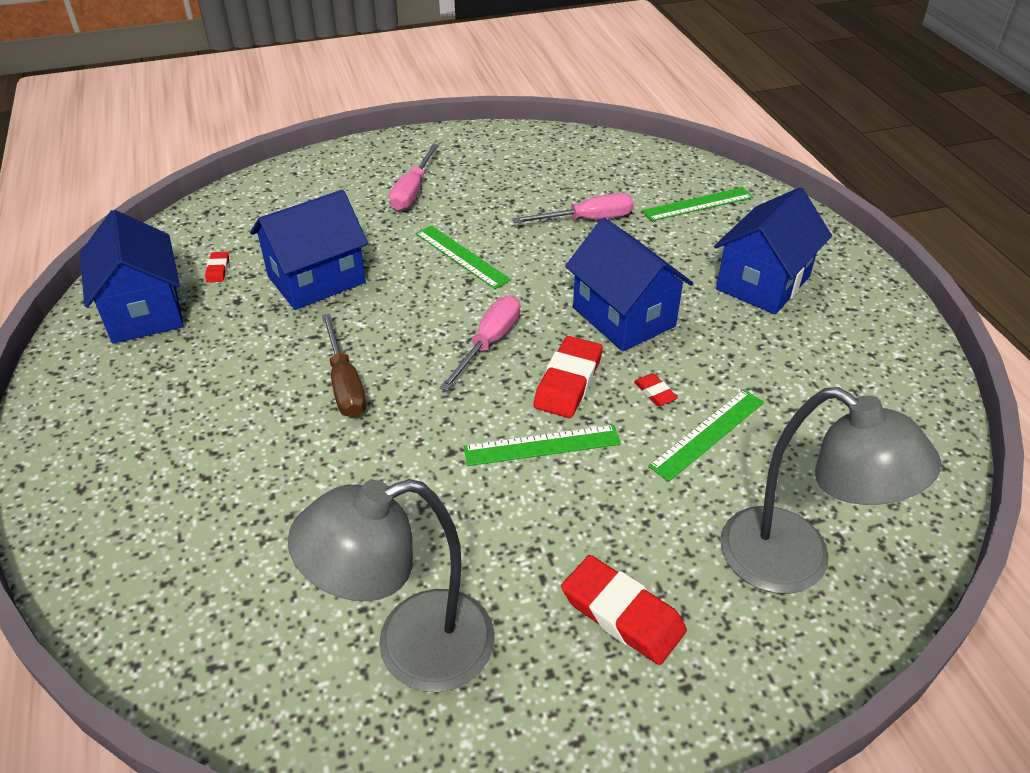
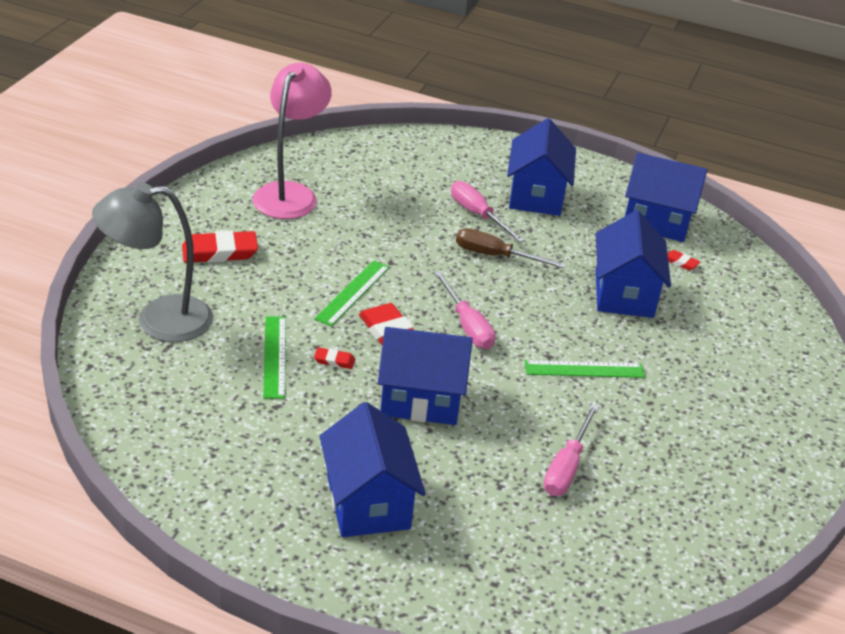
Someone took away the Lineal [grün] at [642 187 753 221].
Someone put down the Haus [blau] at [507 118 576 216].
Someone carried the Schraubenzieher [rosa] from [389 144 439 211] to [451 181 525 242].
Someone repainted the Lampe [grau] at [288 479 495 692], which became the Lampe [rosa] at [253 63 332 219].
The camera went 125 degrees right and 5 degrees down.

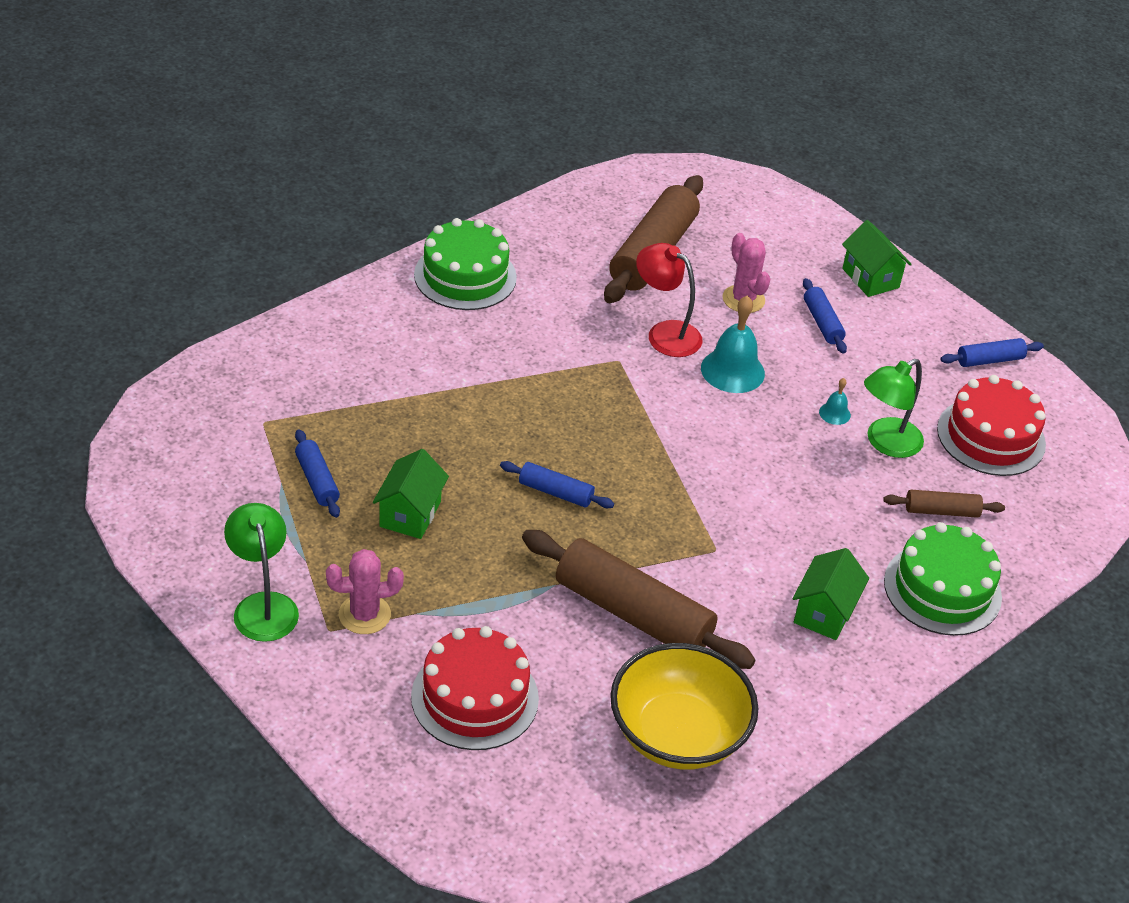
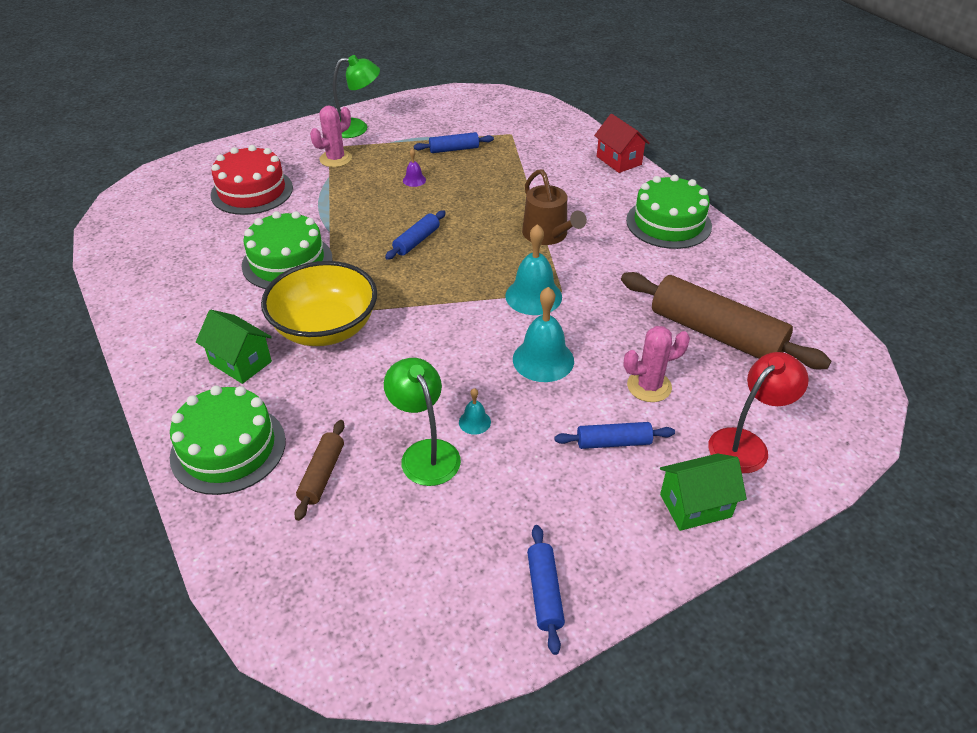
Someone took away the Kuchen [rot] at [937 375 1046 476].
Someone put down the Glocke [türkis] at [505 224 562 315].
Someone put down the Gießkanne [braun] at [522 169 587 245].
Someone put down the Haus [rot] at [594 114 650 173].
Someone carried the Schüssel [gelb] from [610 643 759 769] to [261 261 377 346].
Someone carried the Lampe [rot] from [636 243 702 357] to [708 352 809 473].
Someone swapped the Haus [grün] at [373 449 449 539] for the Glocke [lila] at [403 149 426 187].
Someone swapped the Nudelholz [braun] at [522 530 755 669] for the Kuchen [grün] at [242 211 332 289].
Someone rotated the Kaktus [rosa] at [326 549 404 634] by 45 degrees clockwise.
The camera went 105 degrees right and 0 degrees up.

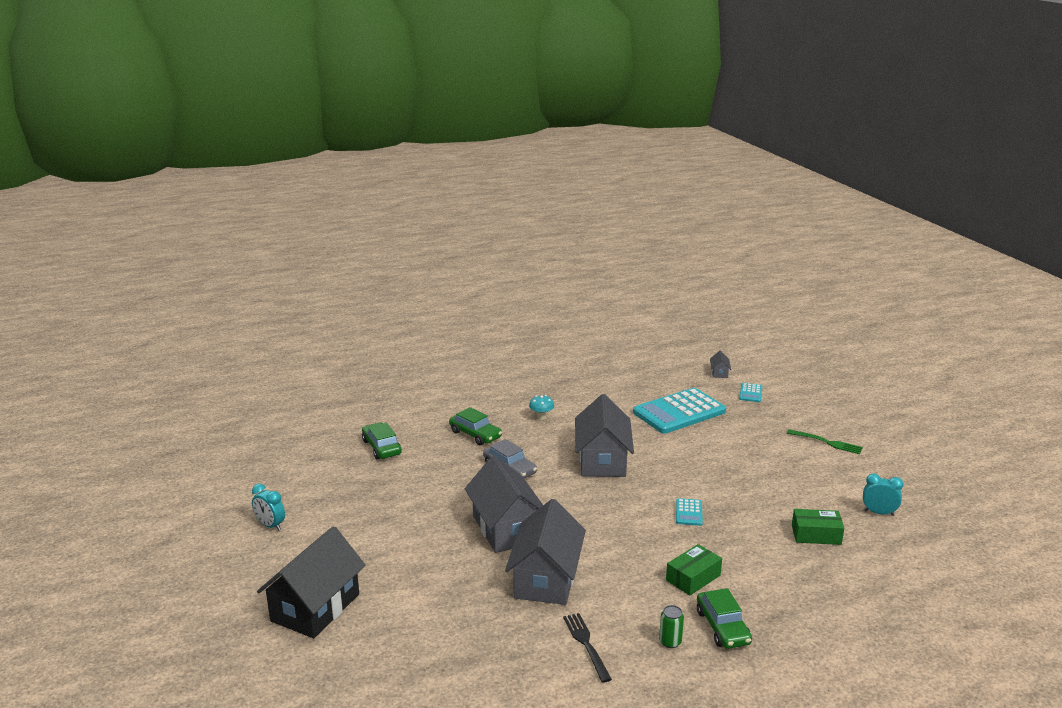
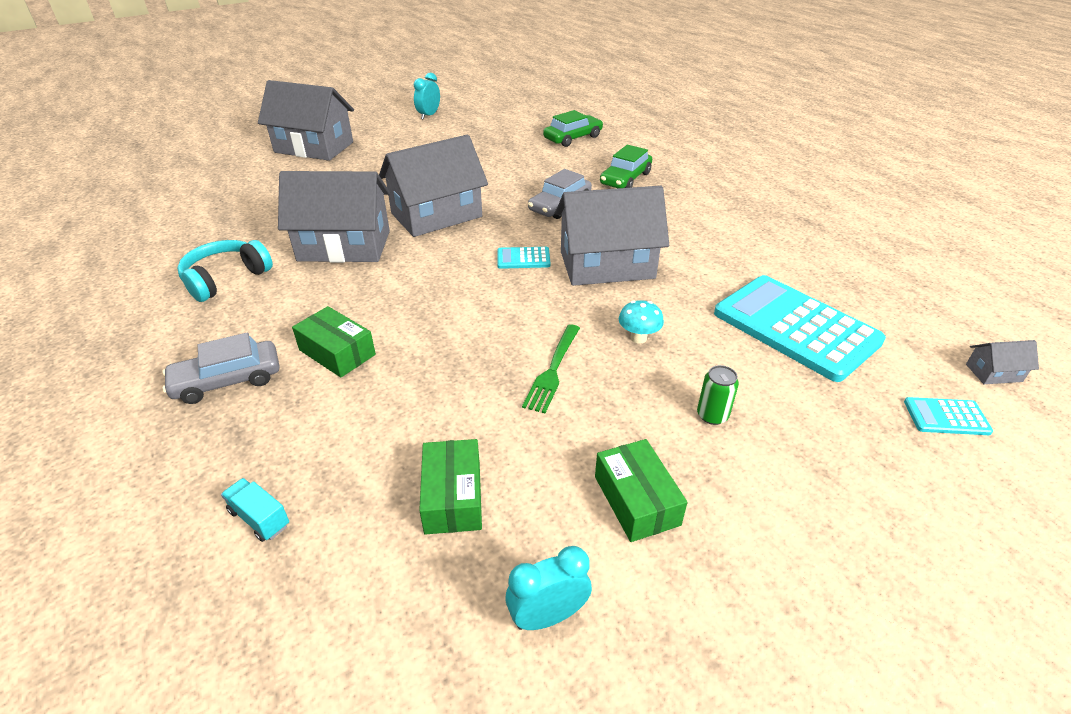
Someone put down the Lastwagen [türkis] at [221 478 289 542].
Someone put down the Schachtel [grün] at [595 439 688 542].
Someone carried the Pilz [türkis] from [529 395 554 420] to [619 300 664 344].
Someone carried the Dose [grün] from [659 605 684 648] to [697 365 739 425].
Someone carried the Taschenrechner [türkis] from [676 498 703 526] to [497 247 551 269].
Someone carried the Gabel [grün] from [787 429 863 454] to [522 324 580 413].
Someone swapped the Gabel [schwarz] at [563 613 612 683] for the Kopfhörer [türkis] at [177 240 273 302].
Someone repainted the Haus [schwarz] at [257 526 365 638], which became the Haus [grau] at [258 80 354 161].
Someone repainted the Auto [grün] at [697 588 752 649], which became the Auto [grau] at [162 332 279 404].
Someone rotated the Wecker [türkis] at [863 473 903 516] by 120 degrees counterclockwise.
The camera went 80 degrees right and 15 degrees up.

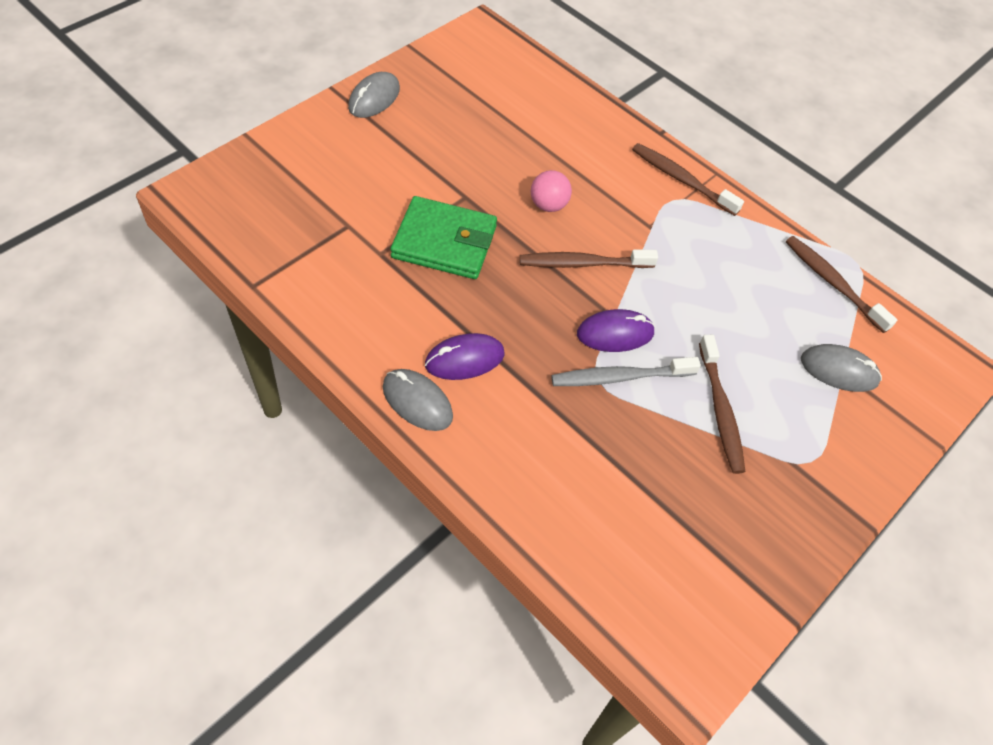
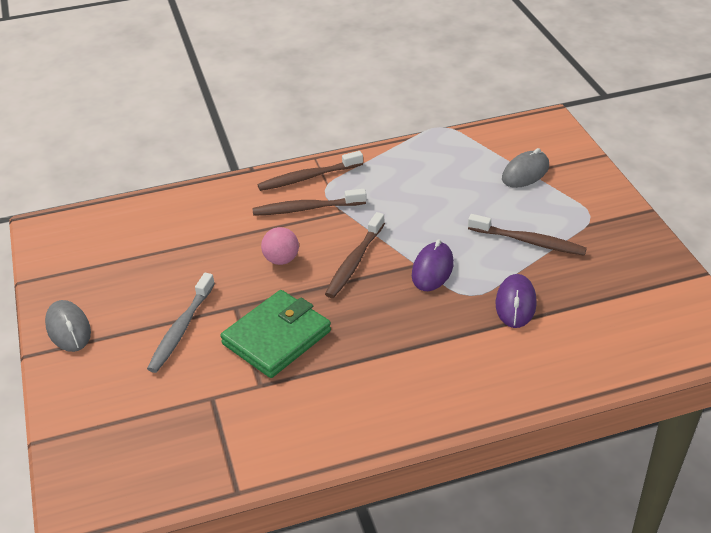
Someone took away the Computermaus [grau] at [383 369 453 431].
Someone carried the Computermaus [lila] from [425 333 505 380] to [496 274 537 328].
Someone carried the Zahnbürste [grau] from [551 357 701 386] to [147 273 215 373].
Someone carried the Zahnbürste [braun] from [786 236 897 333] to [252 189 367 216].
The camera went 55 degrees left and 15 degrees down.

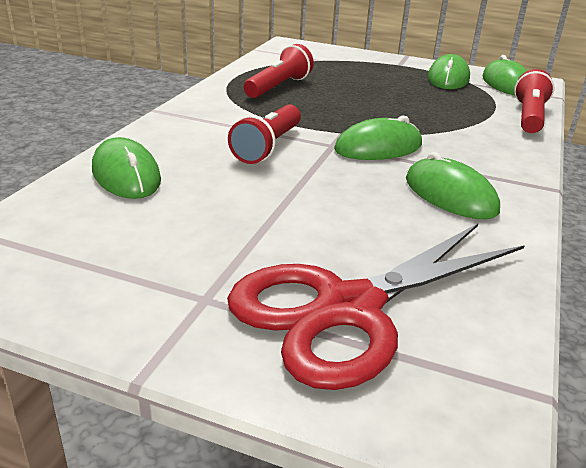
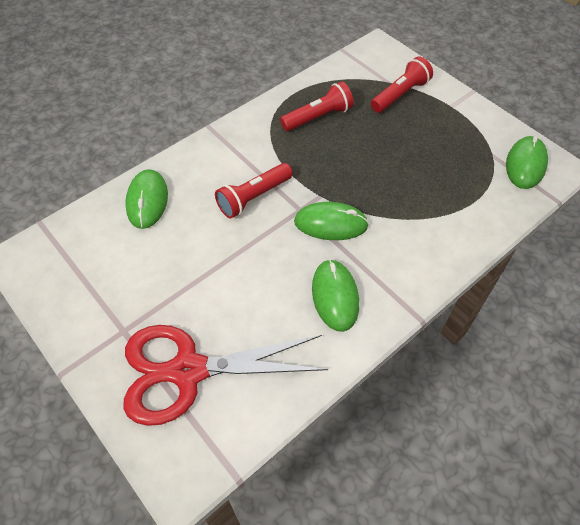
Someone took away the Computermaus [grün] at [428 54 470 89].
Someone carried the Taschenlampe [rot] from [514 69 554 133] to [371 56 433 113].
The camera went 30 degrees right and 25 degrees up.

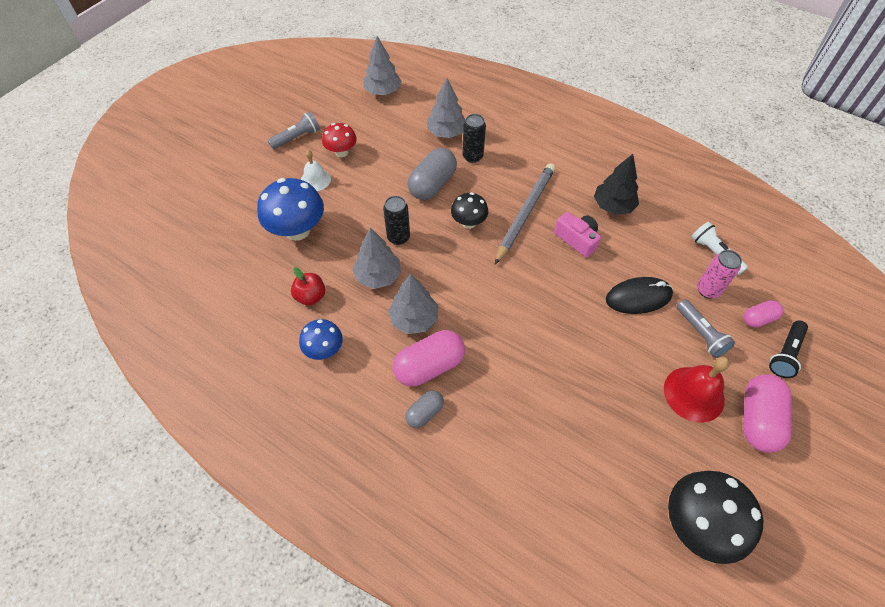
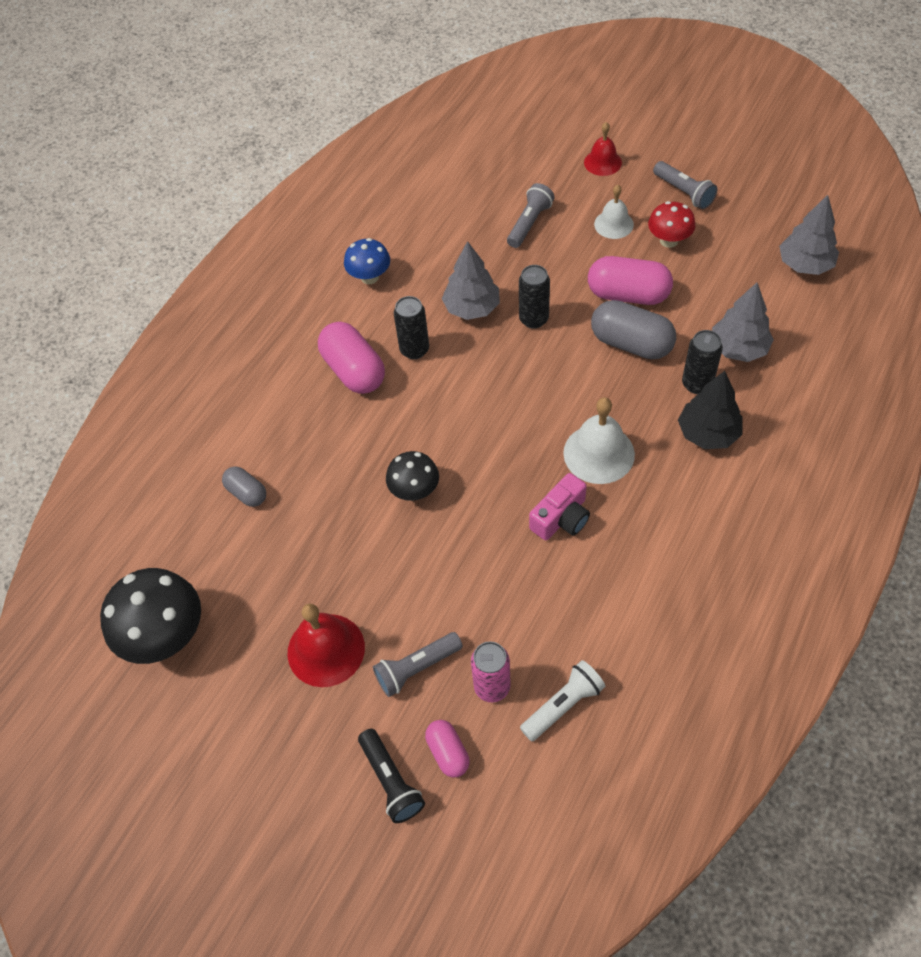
Someone took away the Apfel [rot] at [291 267 325 305].
Someone took away the Computermaus [schwarz] at [606 277 673 314].
Someone put down the Glocke [rot] at [584 122 622 176].
Someone carried the Kapsel [grau] from [405 391 444 428] to [222 467 266 507].
Someone carried the Pilz [schwarz] from [451 192 488 229] to [386 451 439 501].
Someone carried the Baum [schwarz] from [594 154 639 215] to [678 371 742 449].
Someone carried the Kapsel [rosa] from [743 374 791 453] to [588 256 673 305].
Someone swapped the Pilz [blau] at [257 178 324 241] for the Taschenlampe [grau] at [507 183 554 248].
Someone swapped the Baum [grau] at [388 274 438 334] for the Dose [schwarz] at [394 296 429 359].
Someone swapped the Bleistift [grau] at [495 163 555 264] for the Glocke [weiß] at [563 397 635 484].
Someone rotated the Taschenlampe [schwarz] at [769 320 808 378] by 150 degrees counterclockwise.
The camera went 90 degrees right and 0 degrees up.

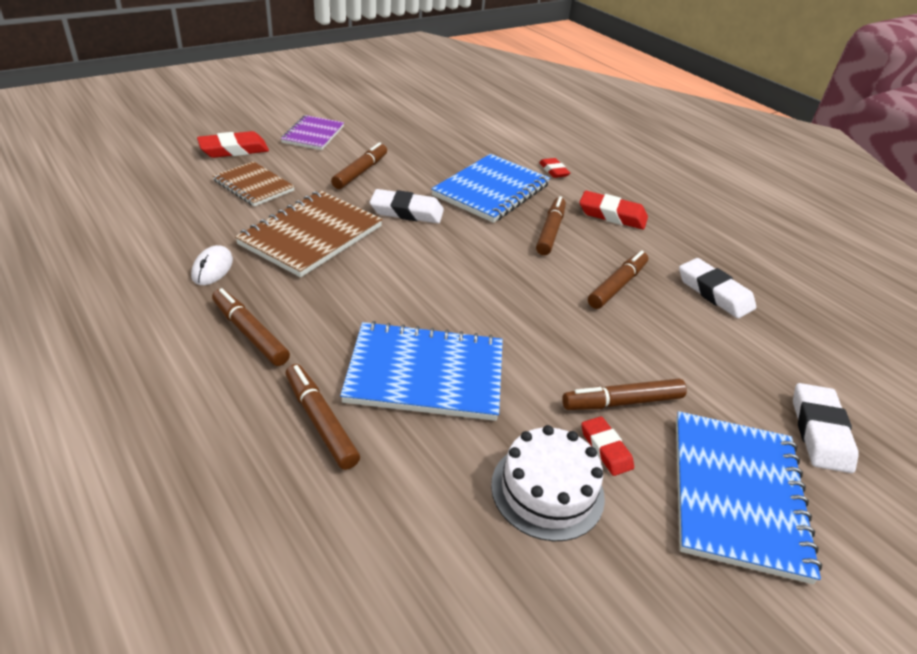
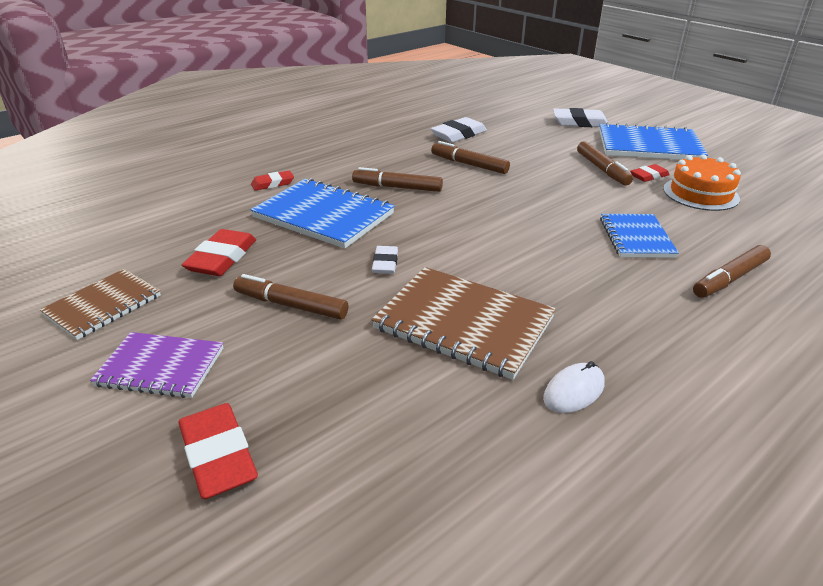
Someone took away the Filzstift [braun] at [212 288 290 366].
Someone carried the Notizbuch [braun] from [213 161 295 207] to [40 269 161 340].
Someone carried the Radiergummi [rot] from [579 191 648 230] to [182 229 256 276].
Someone repainted the Kuchen [weiß] at [491 425 605 541], which became the Kuchen [orange] at [663 154 741 211].
Someone rotated the Computermaus [weiß] at [191 245 233 285] by 45 degrees counterclockwise.
Someone scaled the Notizbuch [blau] at [340 321 503 421] by 0.63.
Someone scaled the Radiergummi [weiß] at [370 189 444 223] by 0.61.
The camera went 90 degrees left and 5 degrees down.

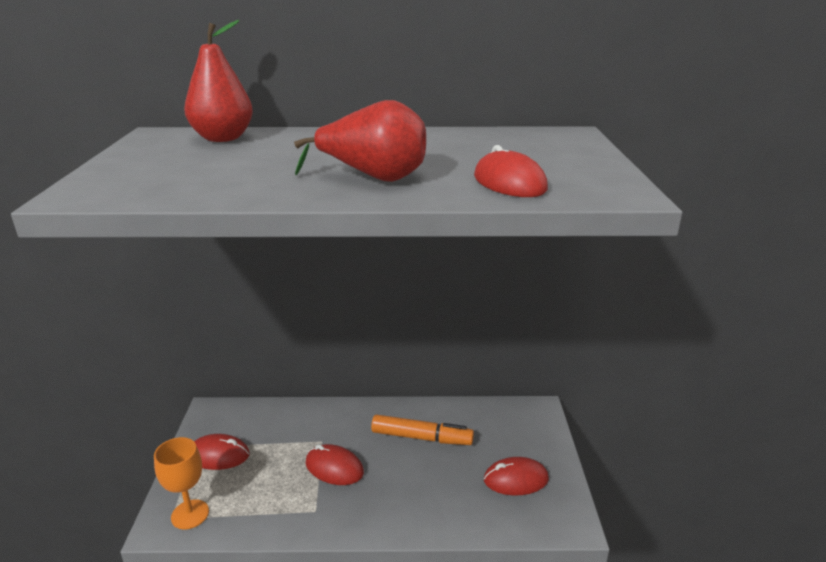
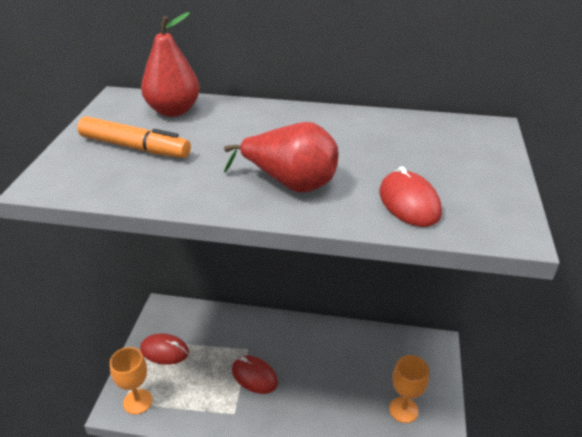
Someone carried the Filzstift [orange] from [371 414 474 445] to [77 116 191 158].
Someone swapped the Computermaus [rot] at [484 457 549 496] for the Kelch [orange] at [389 355 429 423].
The camera went 10 degrees right and 10 degrees up.

